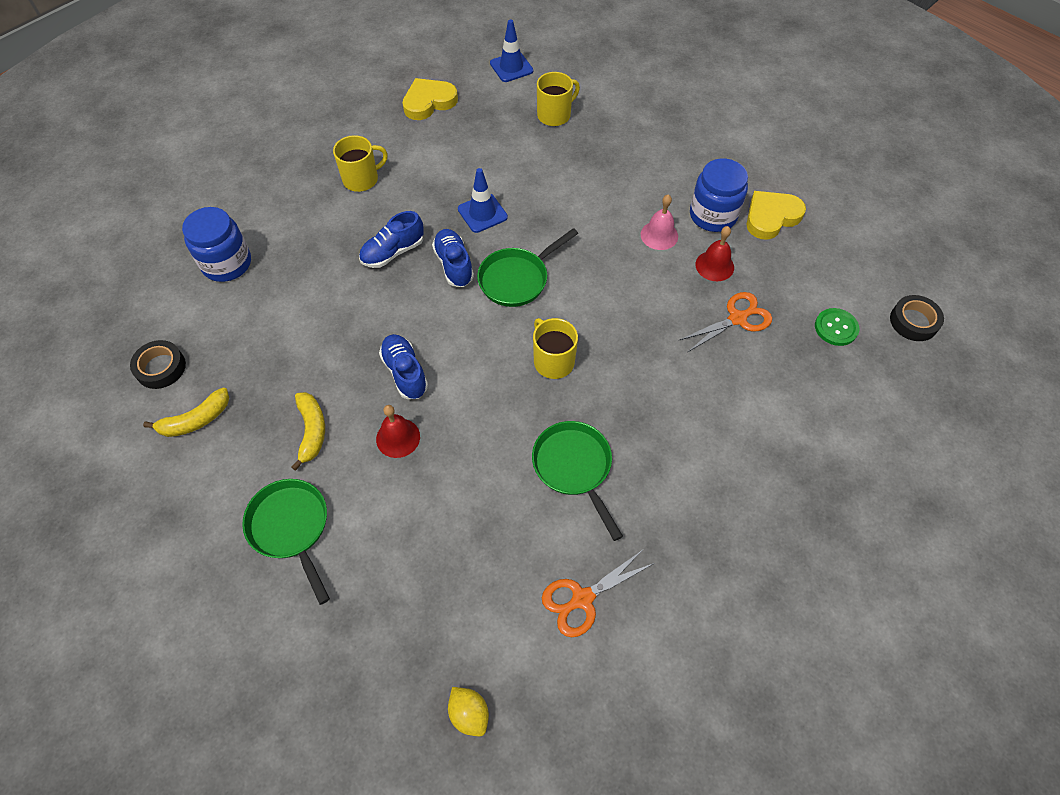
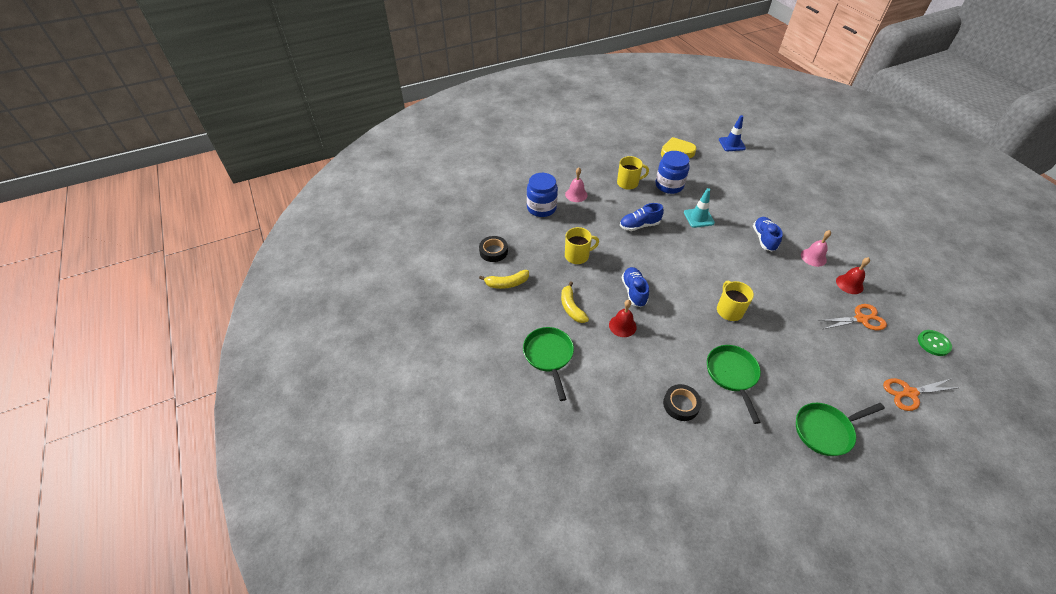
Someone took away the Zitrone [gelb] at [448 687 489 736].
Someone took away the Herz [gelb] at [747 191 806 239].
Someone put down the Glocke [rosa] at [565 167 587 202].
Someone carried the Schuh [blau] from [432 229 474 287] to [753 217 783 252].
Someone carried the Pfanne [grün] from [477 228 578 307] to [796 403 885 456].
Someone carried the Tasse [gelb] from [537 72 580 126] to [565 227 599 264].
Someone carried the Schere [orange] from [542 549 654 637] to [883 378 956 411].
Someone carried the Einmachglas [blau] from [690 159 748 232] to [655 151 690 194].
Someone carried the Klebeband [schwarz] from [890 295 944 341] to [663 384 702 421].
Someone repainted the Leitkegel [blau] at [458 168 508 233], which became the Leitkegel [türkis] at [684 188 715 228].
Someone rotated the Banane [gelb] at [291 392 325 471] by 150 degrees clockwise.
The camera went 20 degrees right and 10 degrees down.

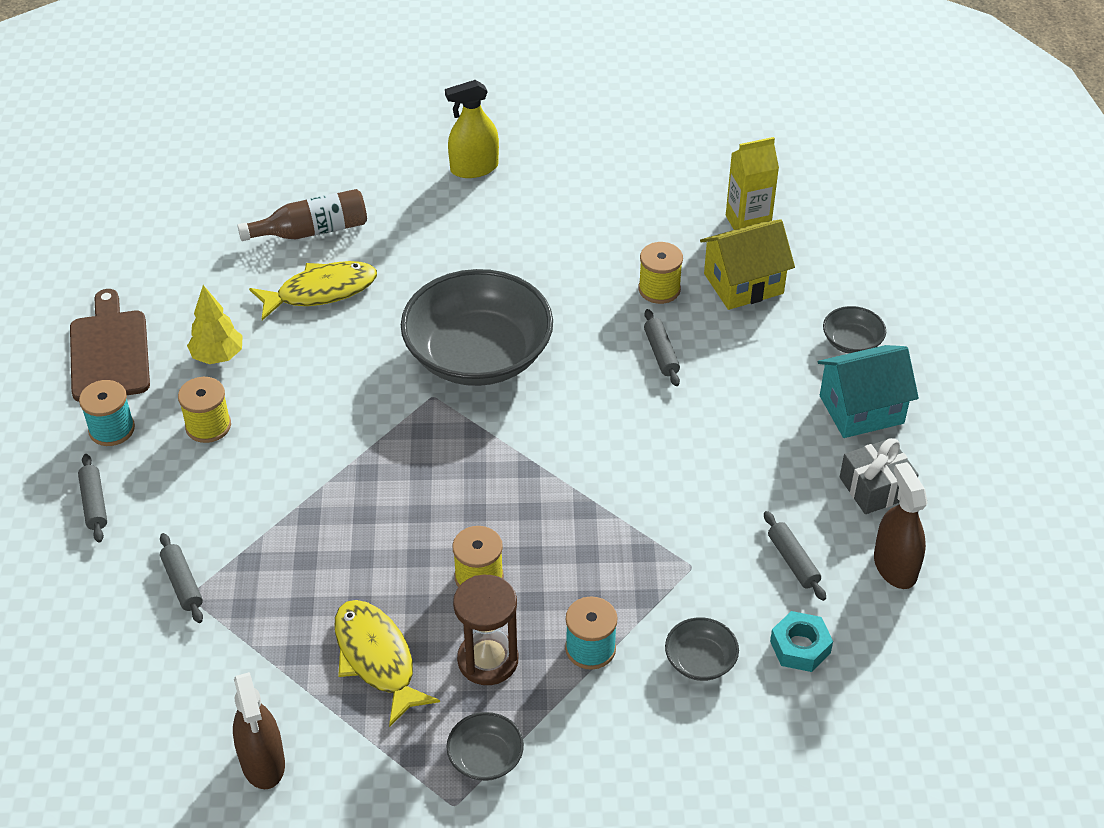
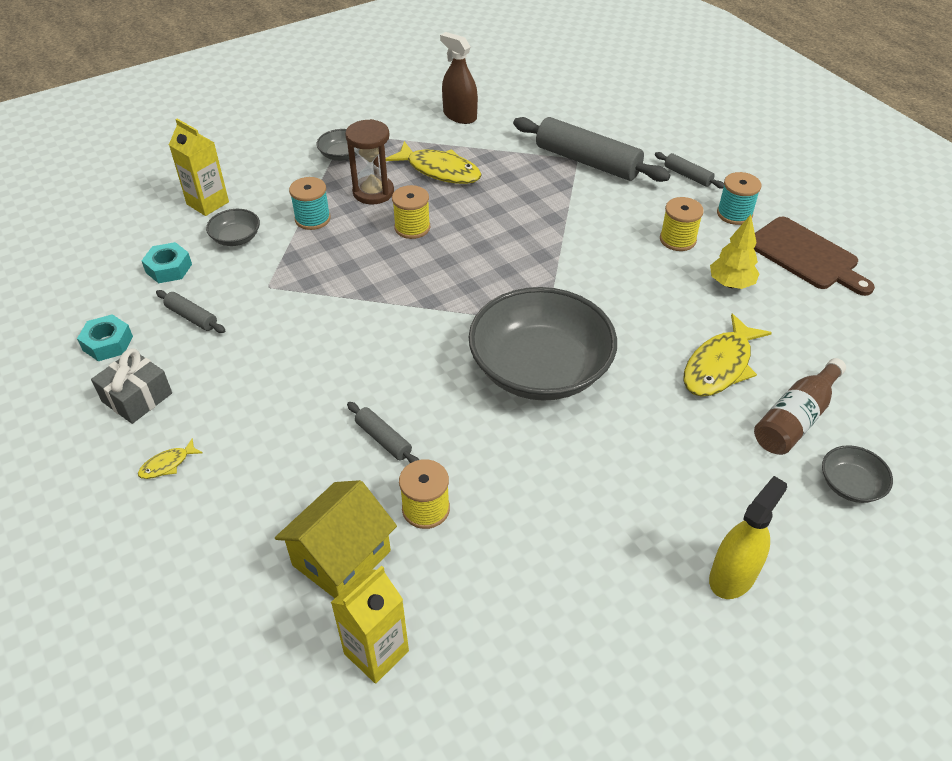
Someone put down the Getränkekarton [gelb] at [169 119 229 216].
Someone carried the Schüssel [grau] from [823 306 886 354] to [822 445 893 503].
Someone swapped the Haus [türkis] at [818 345 919 438] for the Fisch [gelb] at [138 438 203 479].
Someone swapped the Sprühflasche [braun] at [874 462 927 589] for the Sechskantmutter [türkis] at [77 314 133 361].
Someone scaled the Nudelholz [grau] at [160 533 203 623] by 2.15.
The camera went 150 degrees right and 0 degrees up.

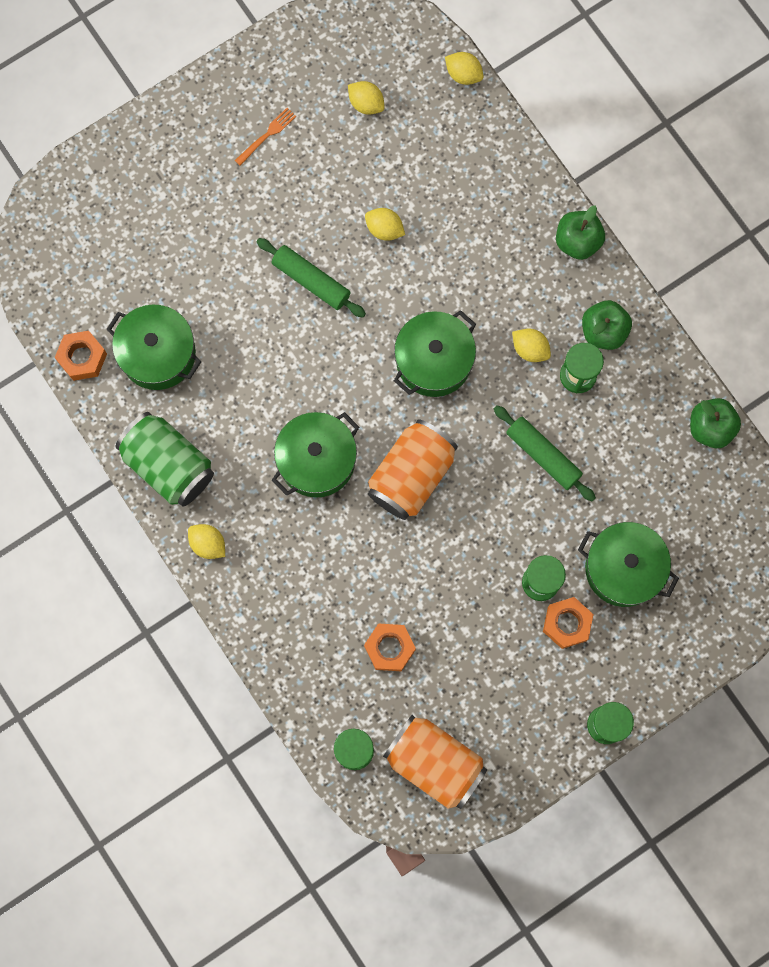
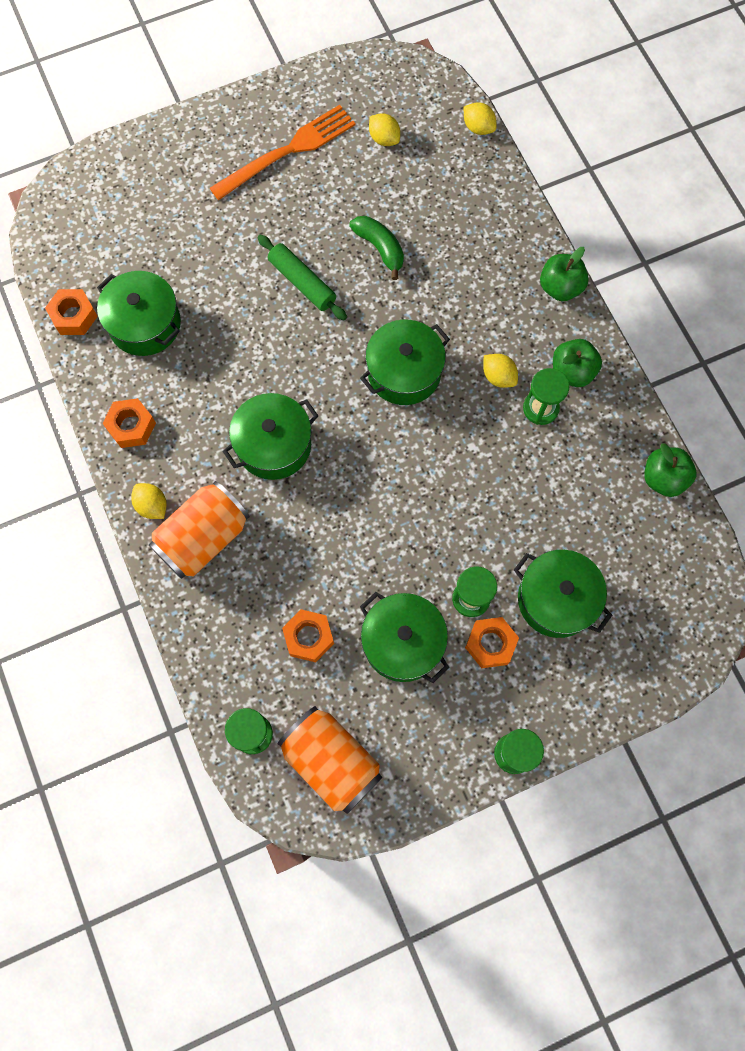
Someone took away the Nudelholz [grün] at [494 405 596 502].
Someone put down the Kochtopf [grün] at [360 592 449 683].
Someone carried the Dose [orange] from [368 419 458 520] to [149 481 250 579].
Someone swapped the Dose [grün] at [116 412 214 507] for the Sechskantmutter [orange] at [103 398 156 448].
Someone swapped the Zitrone [gelb] at [365 208 405 241] for the Banane [grün] at [349 216 404 280].
Someone scaled the Gabel [orange] at [235 108 296 166] by 2.26.
The camera went 10 degrees right and 5 degrees down.

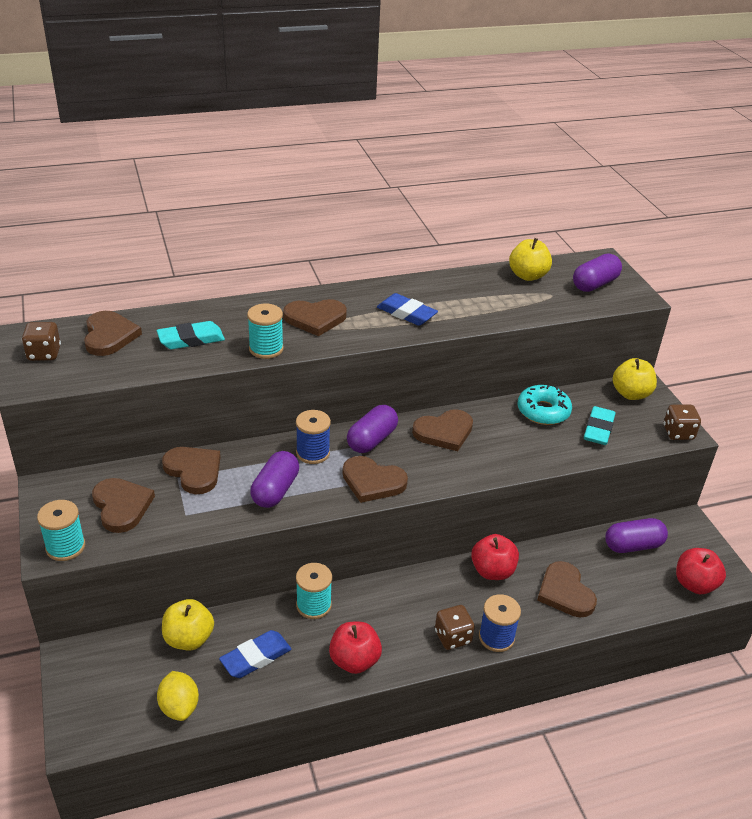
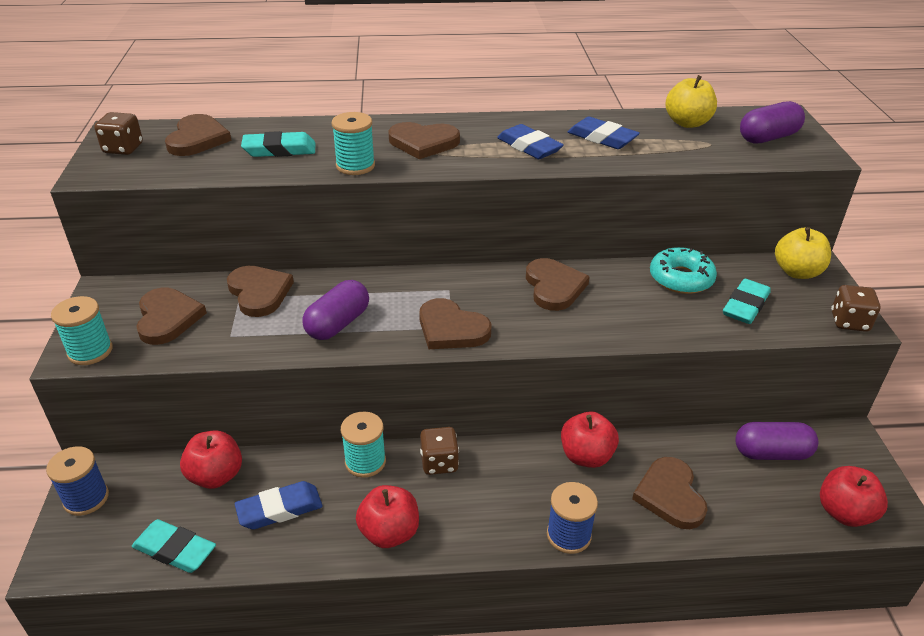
Someone took away the Kapsel [lila] at [347 405 398 453].
Someone put down the Radiergummi [blau] at [568 117 640 149].
Someone carried the Garnrolle [blau] from [296 410 331 464] to [46 446 109 516].
Someone carried the Spielwürfel [braun] from [435 605 475 650] to [420 427 459 475].
Someone swapped the Zitrone [gelb] at [157 671 199 721] for the Radiergummi [türkis] at [132 519 216 573].
Someone repainted the Apfel [gelb] at [162 599 214 651], which became the Apfel [rot] at [180 430 242 489].
Someone rotated the Herz [braun] at [412 409 473 451] by 90 degrees counterclockwise.
The camera went 15 degrees right and 0 degrees up.

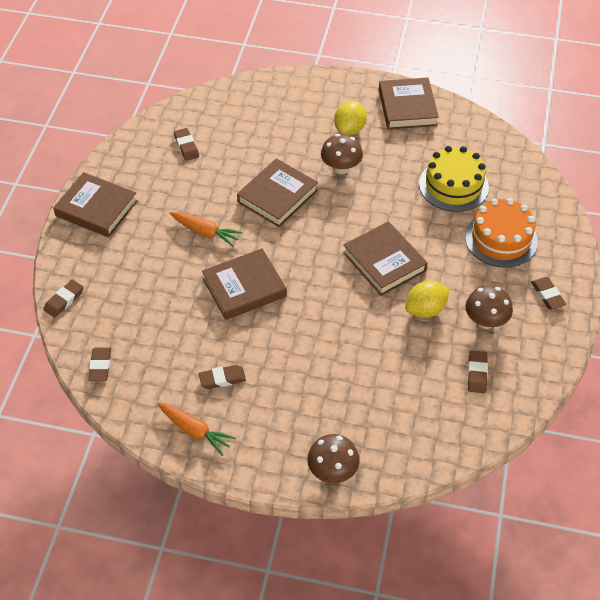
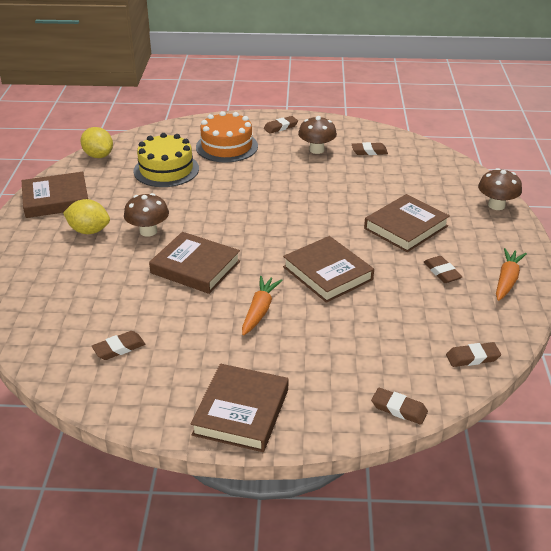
Someone carried the Buch [braun] from [343 221 428 296] to [364 194 450 252].
Someone carried the Zitrone [gelb] from [405 281 450 318] to [80 127 113 158].
The camera went 100 degrees left and 15 degrees down.

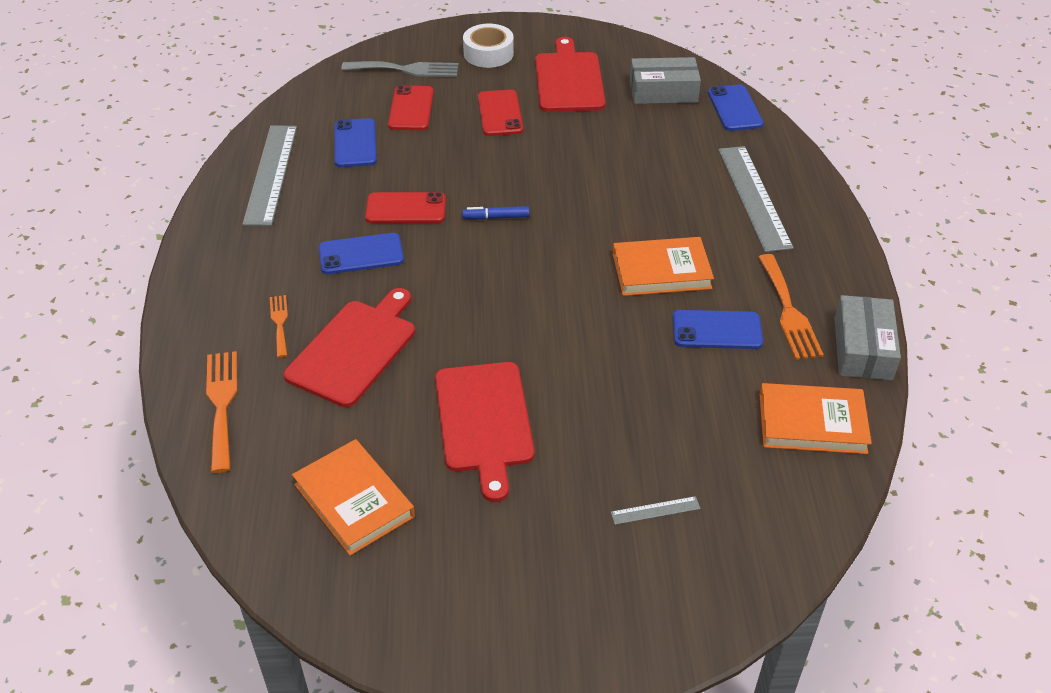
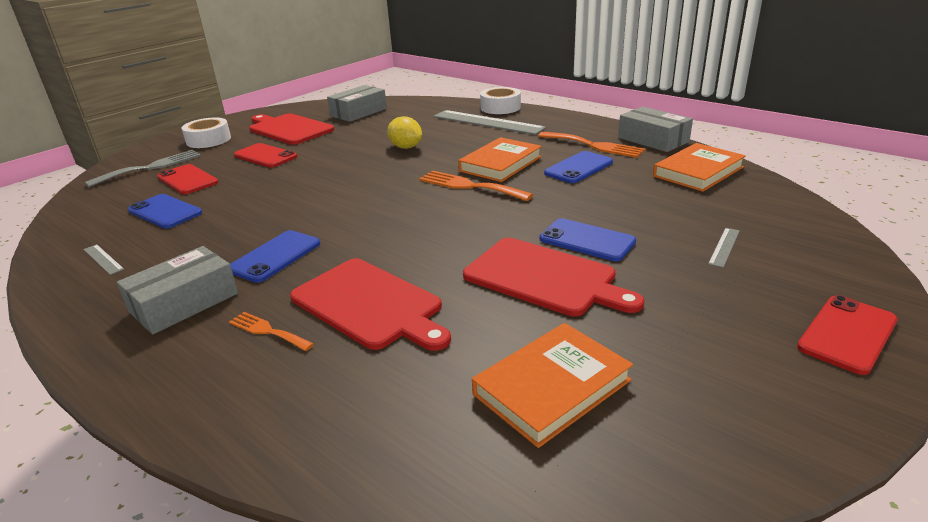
Someone took away the Filzstift [blau] at [462 206 530 220].
Someone put down the Schachtel [grau] at [117 246 238 334].
Someone put down the Zitrone [gelb] at [387 116 422 149].
Someone put down the Klebeband [weiß] at [480 87 521 114].
Someone carried the Gabel [orange] from [206 351 237 473] to [419 170 534 201].
Someone carried the Handy [rot] from [365 192 446 223] to [797 295 898 375].
Someone carried the Handy [blau] from [708 85 764 131] to [539 218 636 261].
Someone rotated the Schneidebrett [rot] at [283 288 415 407] by 150 degrees clockwise.
Someone rotated the Buch [orange] at [292 439 415 556] by 45 degrees counterclockwise.
Someone scaled the Lineal [grau] at [243 126 297 226] by 0.42.
The camera went 45 degrees left and 15 degrees down.

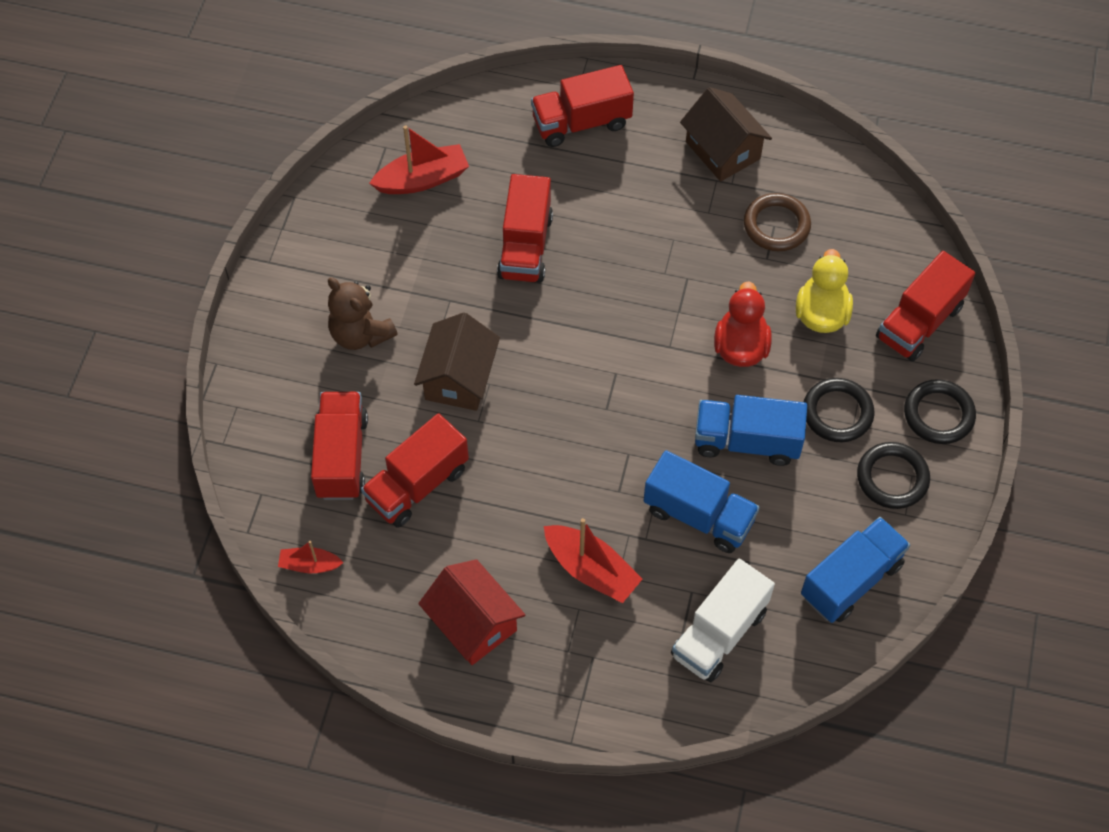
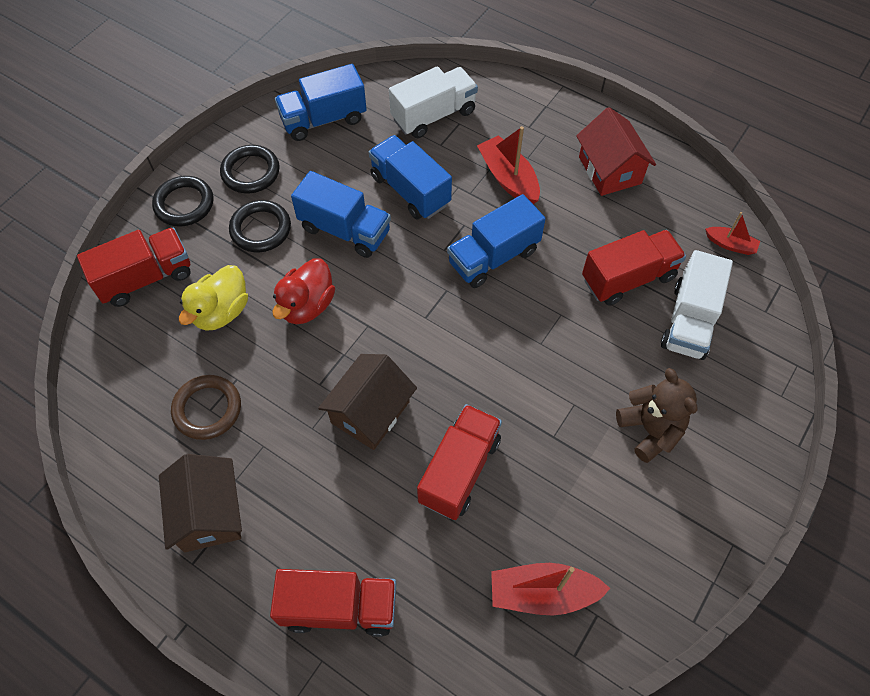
Someone put down the Lastwagen [blau] at [447 194 546 288].
Someone carried the Haus [braun] from [414 312 500 411] to [318 354 417 450].
Someone repainted the Lastwagen [rot] at [311 392 368 500], which became the Lastwagen [weiß] at [661 250 733 360].
The camera went 160 degrees left and 0 degrees up.

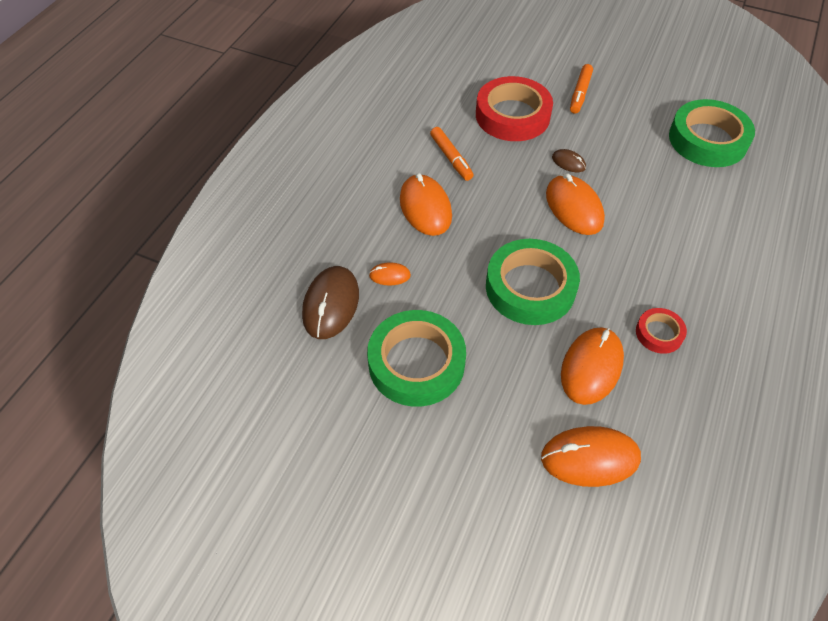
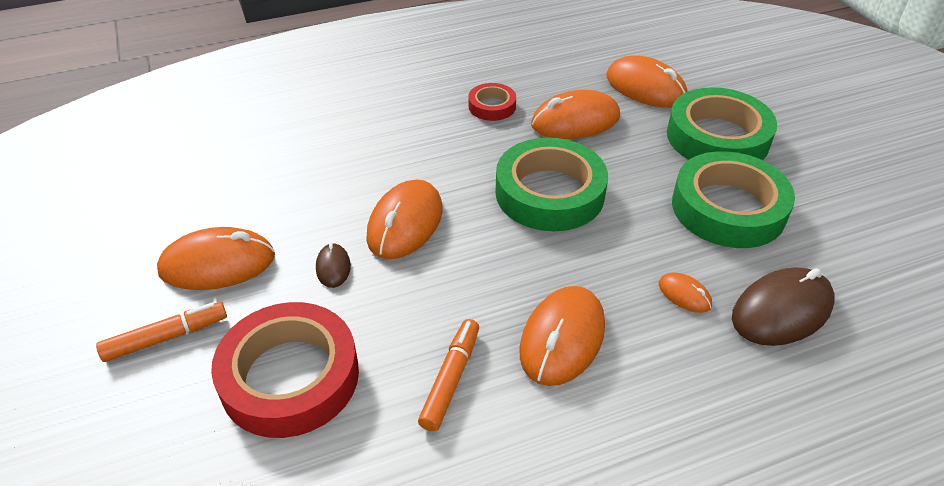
Someone put down the Computermaus [orange] at [157 227 275 290].
Someone carried the Klebeband [grün] from [669 99 755 167] to [667 87 777 160].
The camera went 135 degrees left and 10 degrees down.

